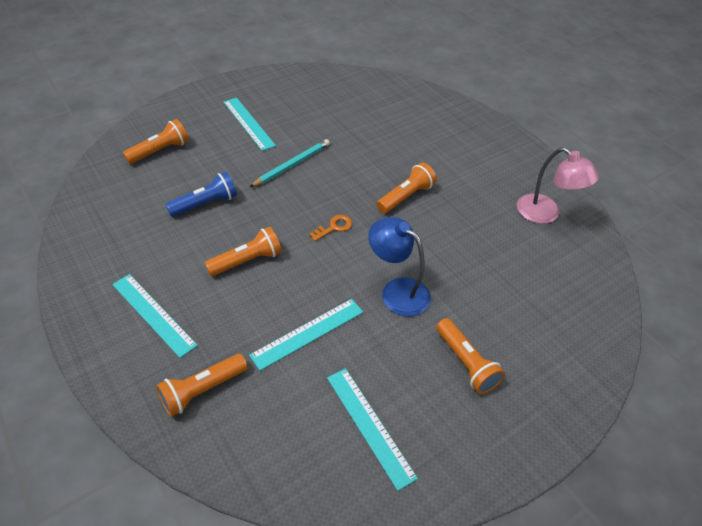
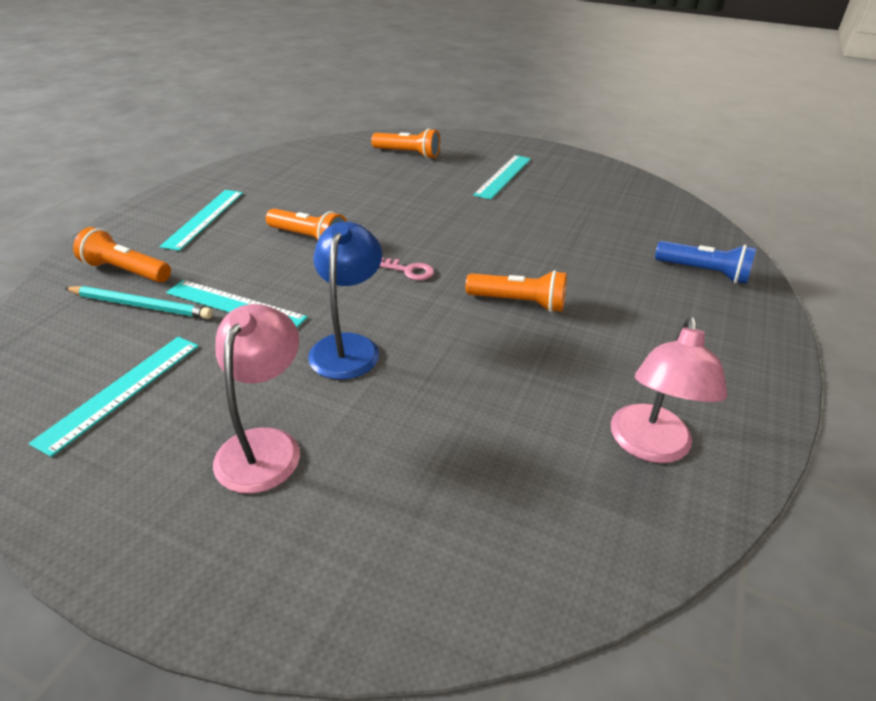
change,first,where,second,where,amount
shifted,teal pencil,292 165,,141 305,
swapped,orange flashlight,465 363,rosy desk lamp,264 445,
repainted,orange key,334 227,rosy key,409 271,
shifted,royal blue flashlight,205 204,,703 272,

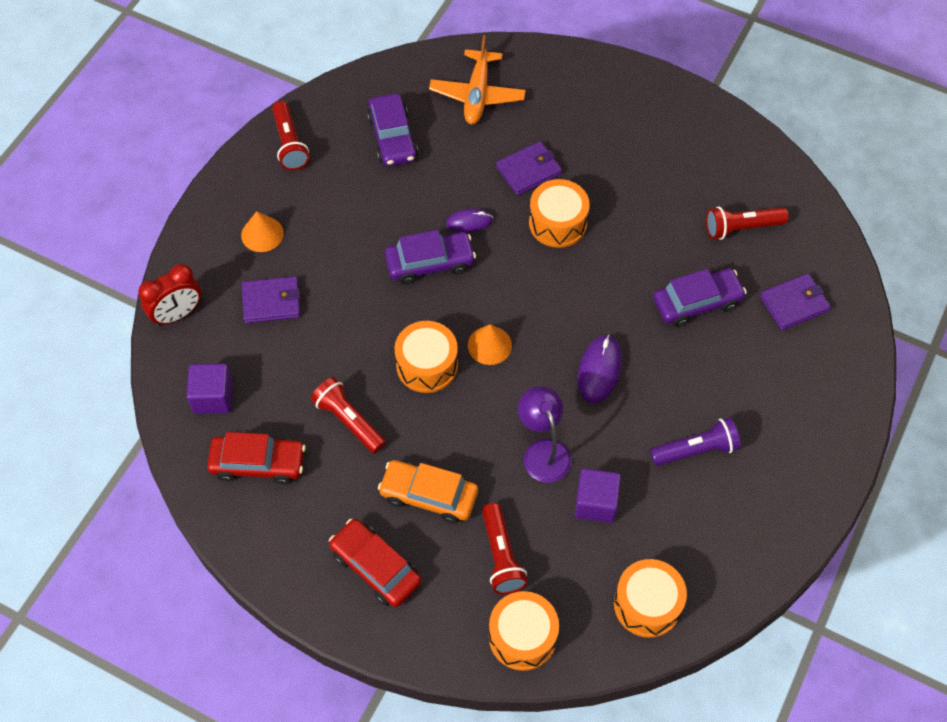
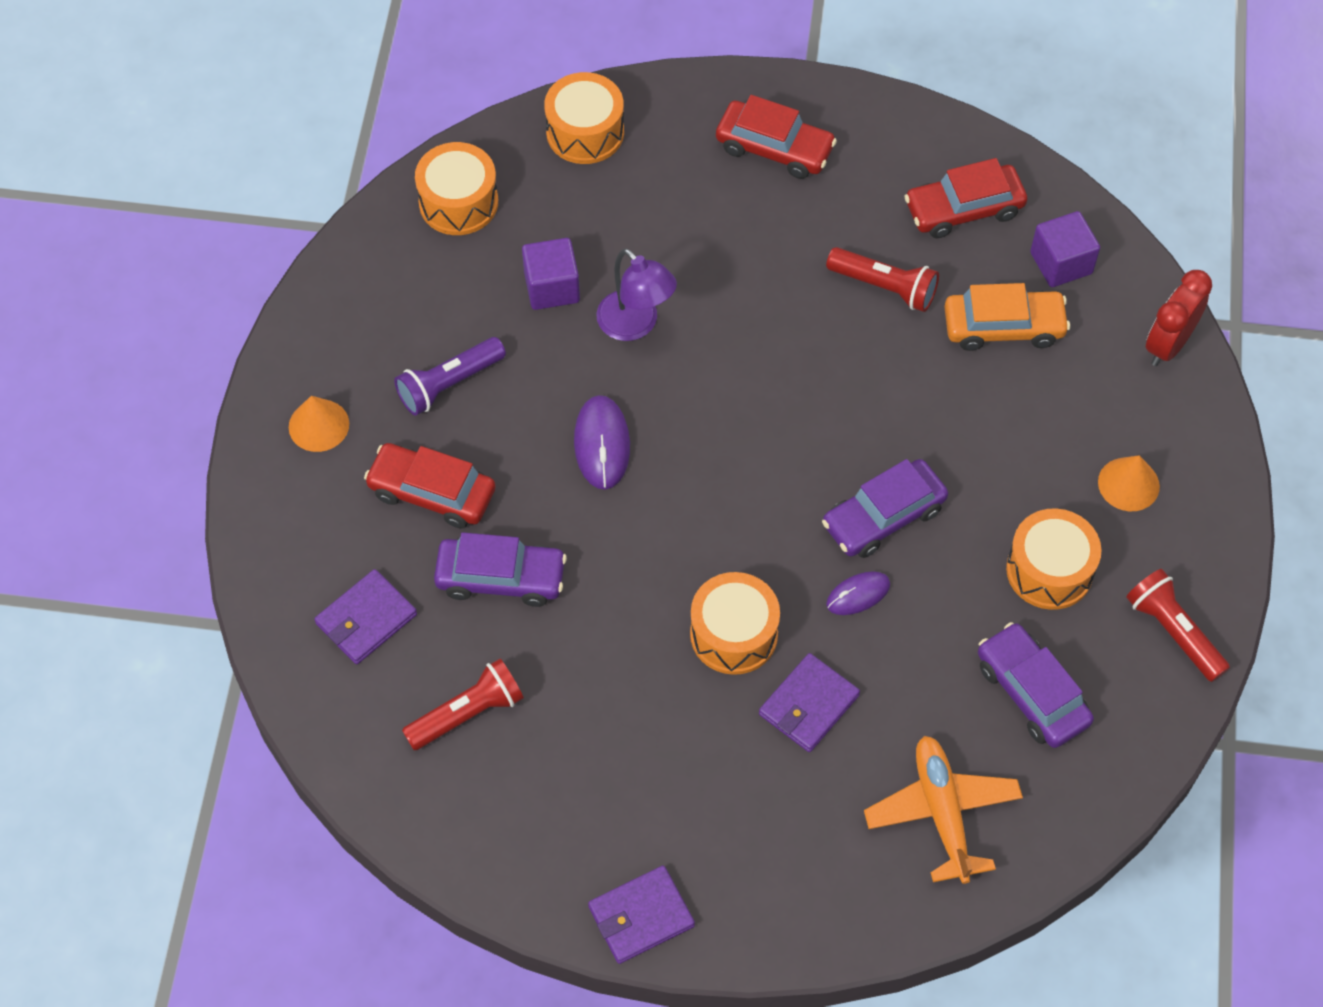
change,first,where,second,where,amount
shifted,orange cone,489 345,,318 425,
new,,,red toy car,432 493,
rotated,violet toy car,697 302,,501 578,135 degrees counterclockwise
shifted,violet card wallet,271 302,,641 916,
shifted,orange toy car,429 496,,1003 327,
shifted,orange snare drum,427 365,,1049 570,
gone,red flashlight,501 556,,,

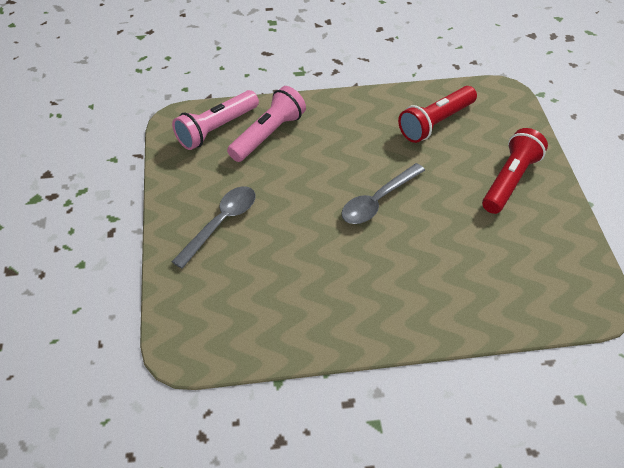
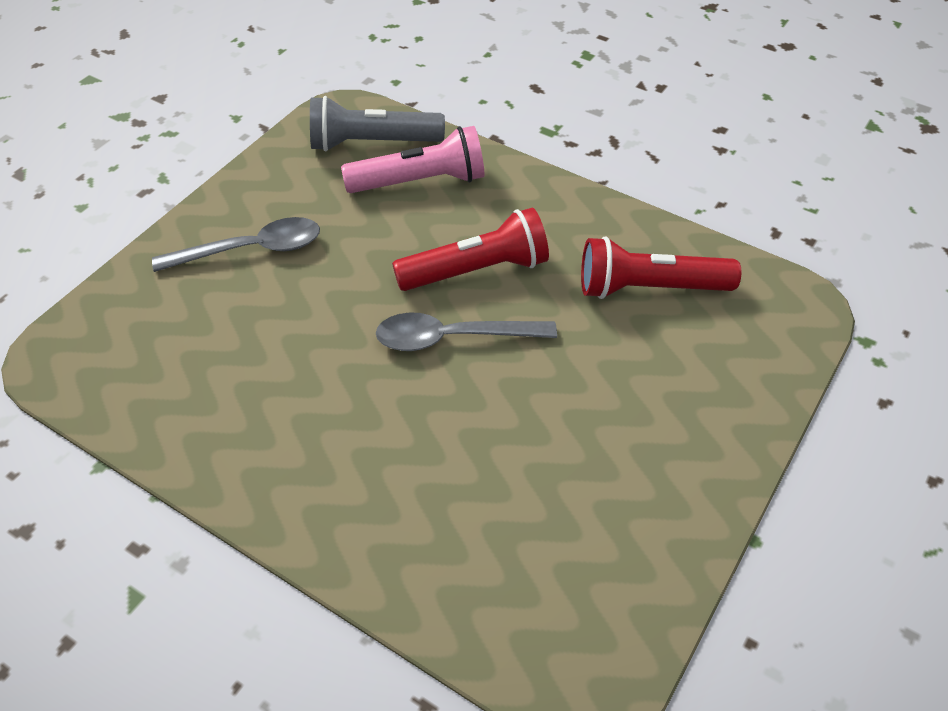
change,first,where,second,where,amount
repainted,rosy flashlight,216 129,gray flashlight,372 143,
shifted,red flashlight,510 180,,476 270,

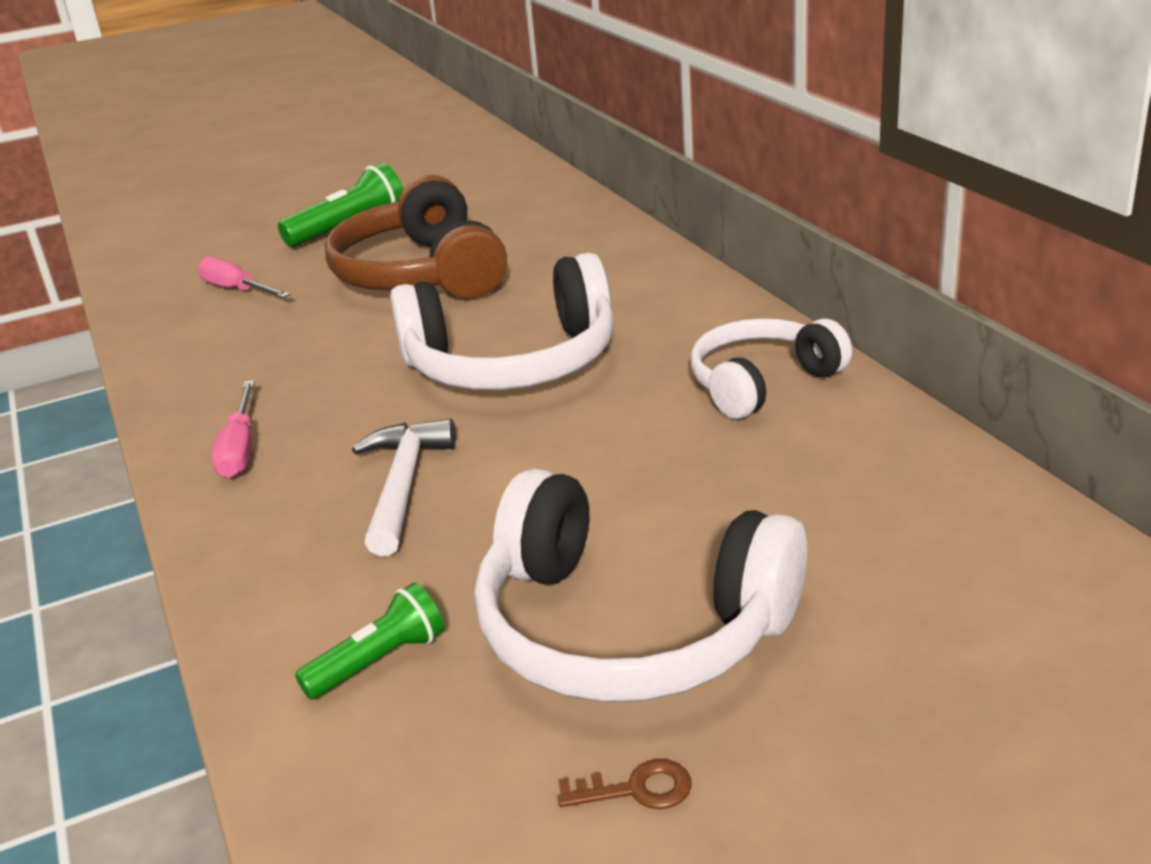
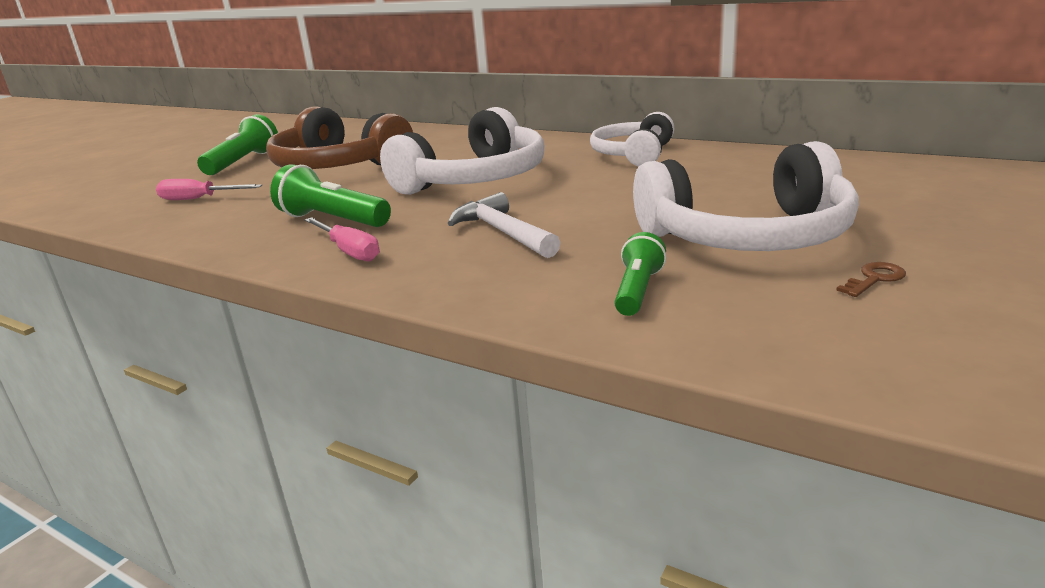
change,first,where,second,where,amount
new,,,leaf-green flashlight,332 220,

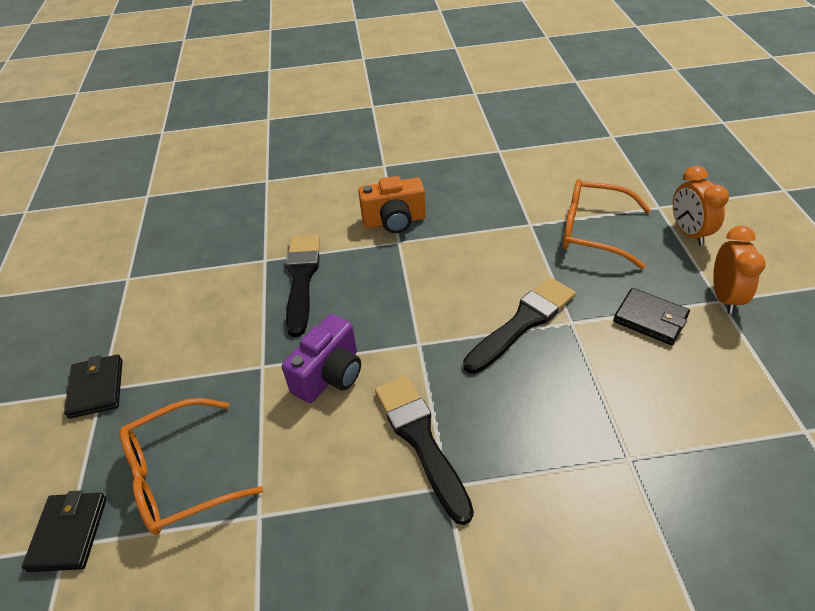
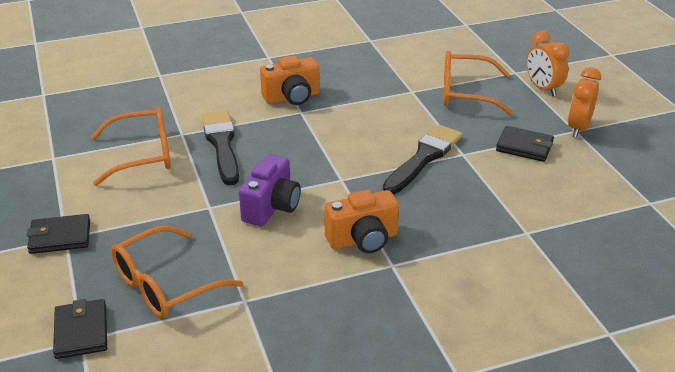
change,first,where,second,where,amount
rotated,ebony card wallet,96 388,,60 237,75 degrees counterclockwise
new,,,orange eyeglasses,143 155,
swapped,ebony paintbrush,421 440,orange compact camera,363 240,
rotated,orange alarm clock,724 297,,578 128,150 degrees counterclockwise

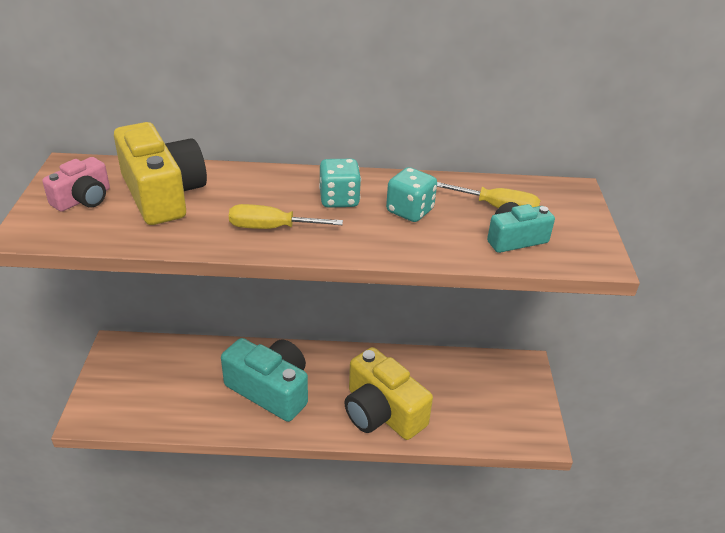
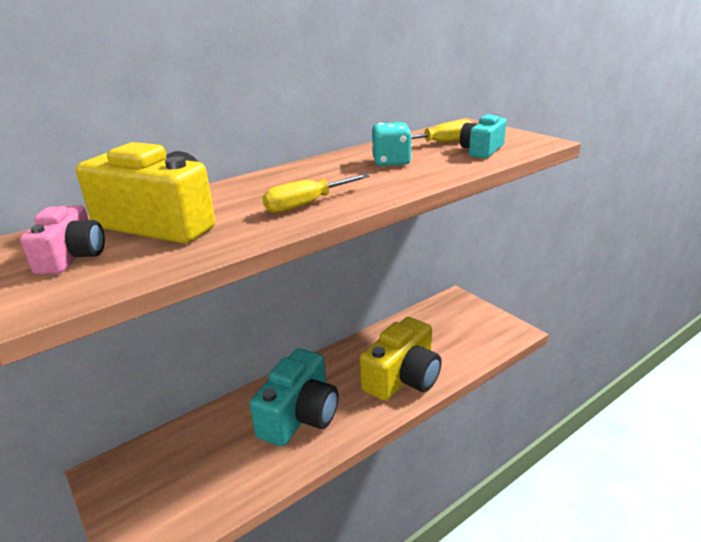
change,first,where,second,where,amount
rotated,teal compact camera,270 390,,300 415,120 degrees clockwise
rotated,golden compact camera,382 412,,403 378,60 degrees counterclockwise
gone,teal game die,339 199,,,

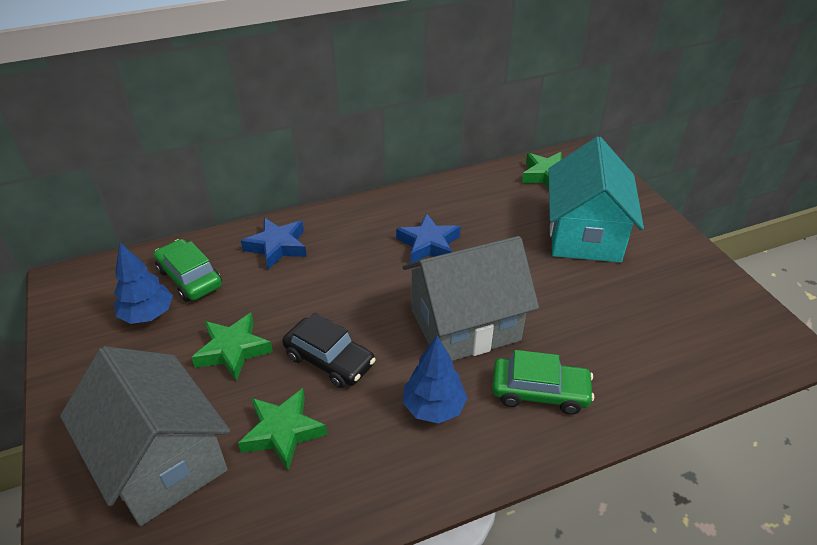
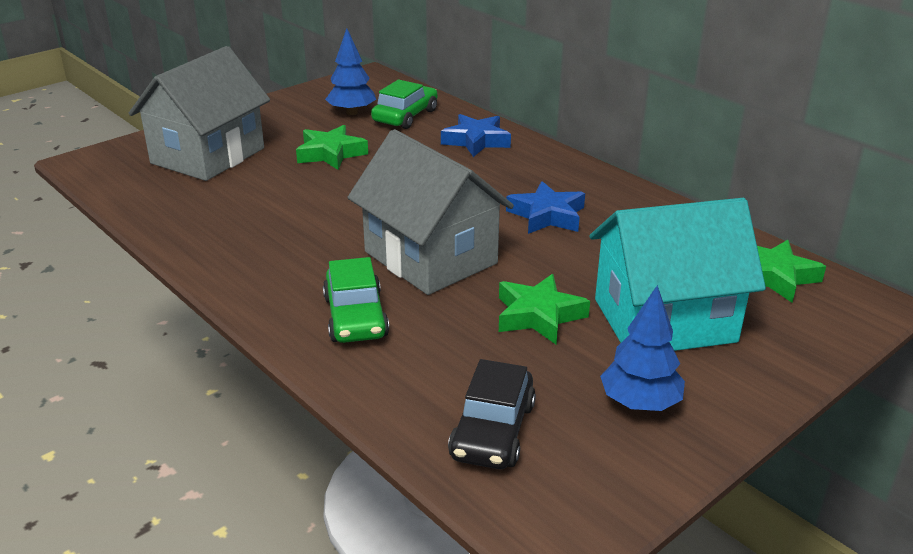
change,first,where,second,where,amount
shifted,ebony toy car,329 360,,492 431,
shifted,leaf-green star shape,283 432,,538 315,
shifted,royal blue toy tree,434 407,,640 403,

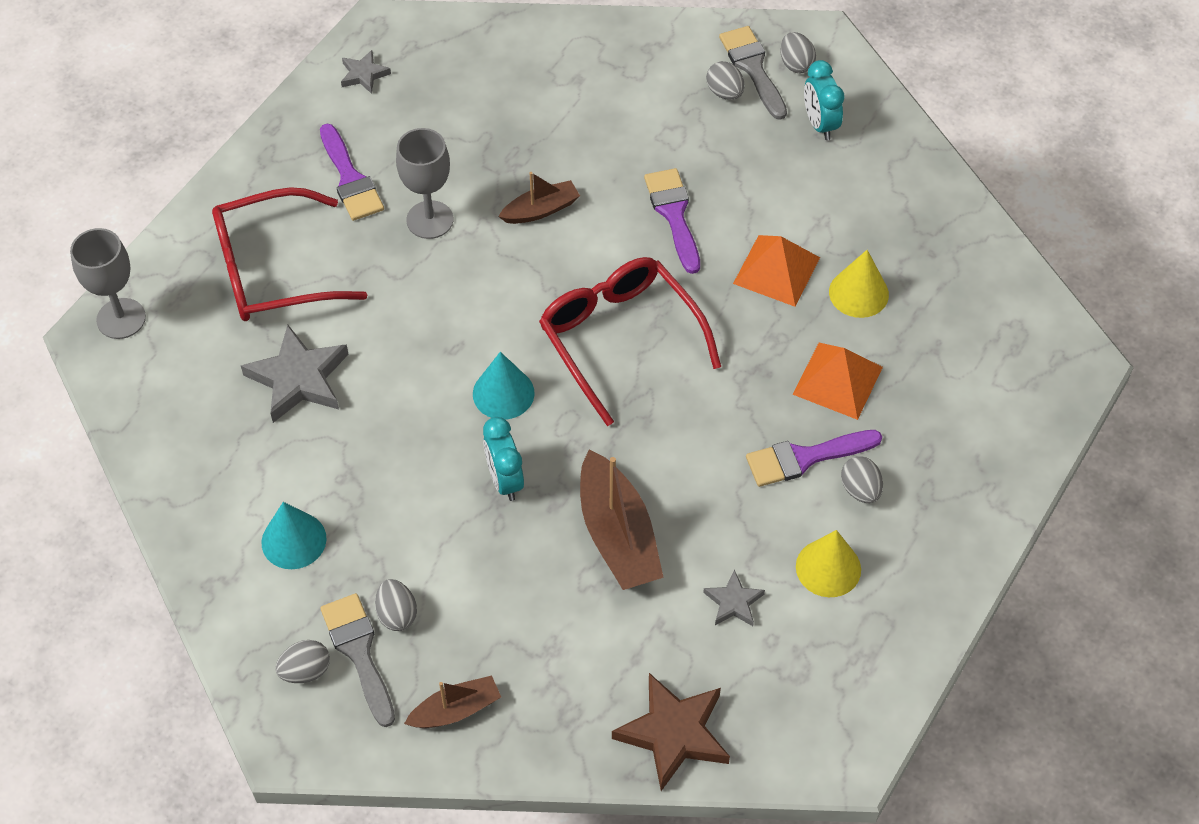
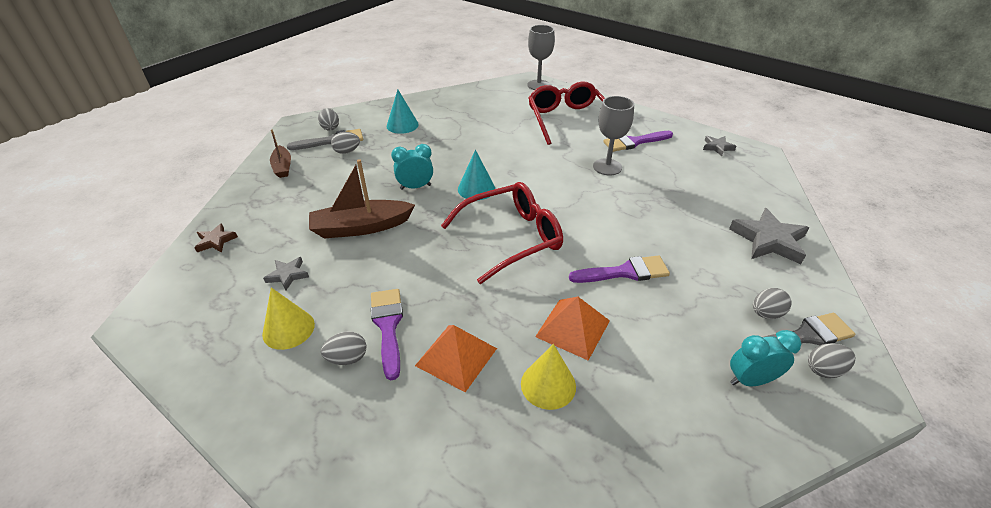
change,first,where,second,where,amount
scaled,brown star shape,673 733,,216 241,x0.53
shifted,gray star shape,298 378,,769 240,
gone,brown toy boat,541 210,,,

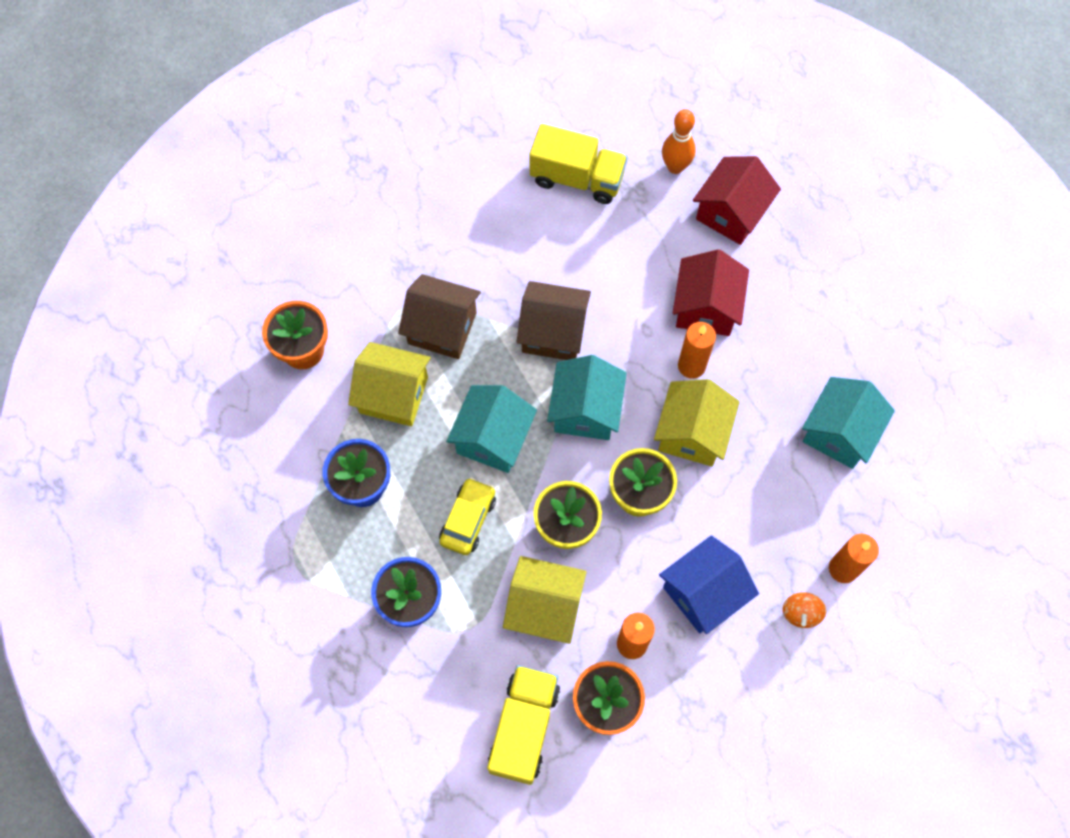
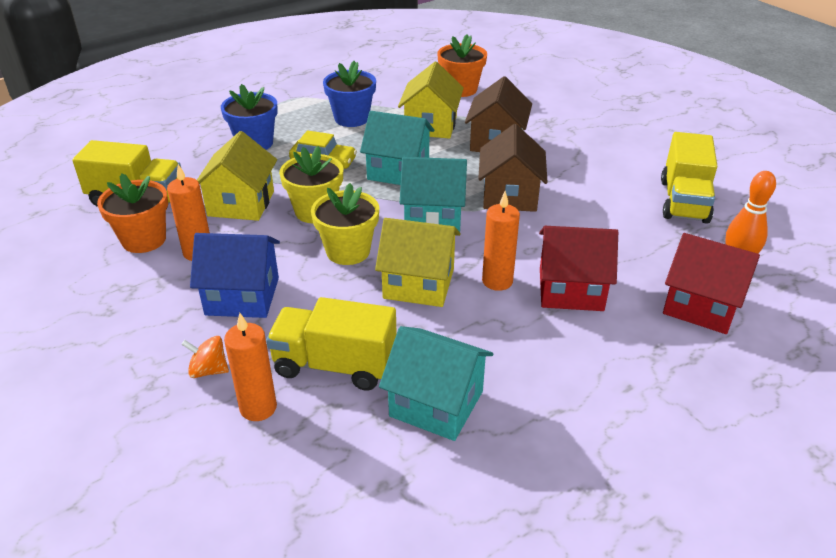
change,first,where,second,where,amount
rotated,royal blue house,703 593,,242 296,45 degrees counterclockwise
new,,,golden lorry,335 365,

